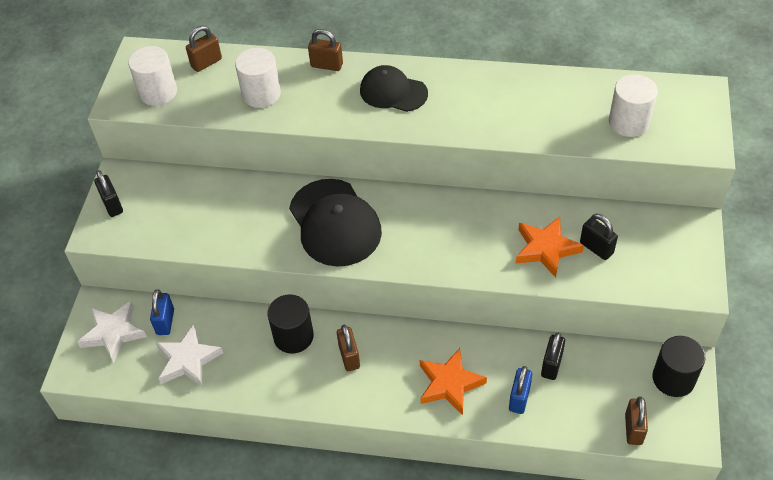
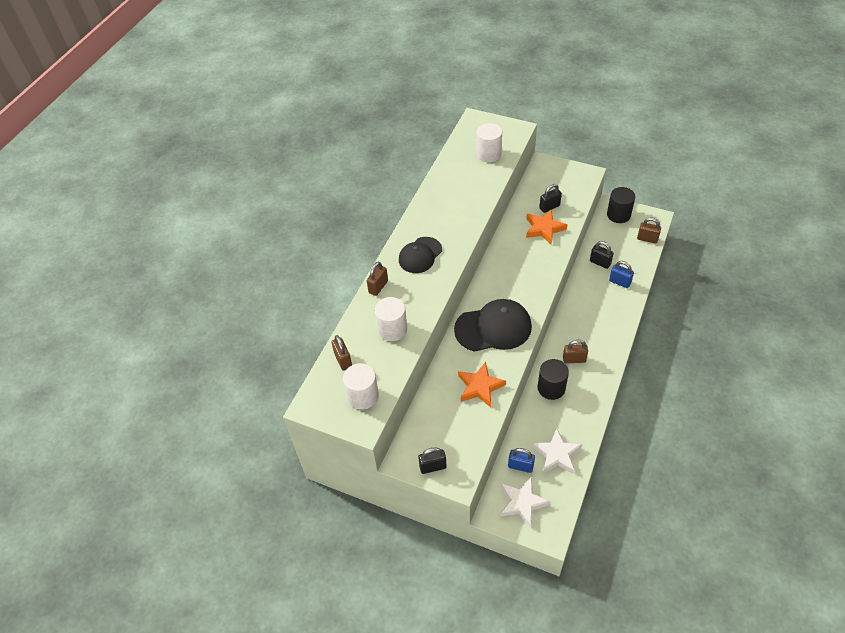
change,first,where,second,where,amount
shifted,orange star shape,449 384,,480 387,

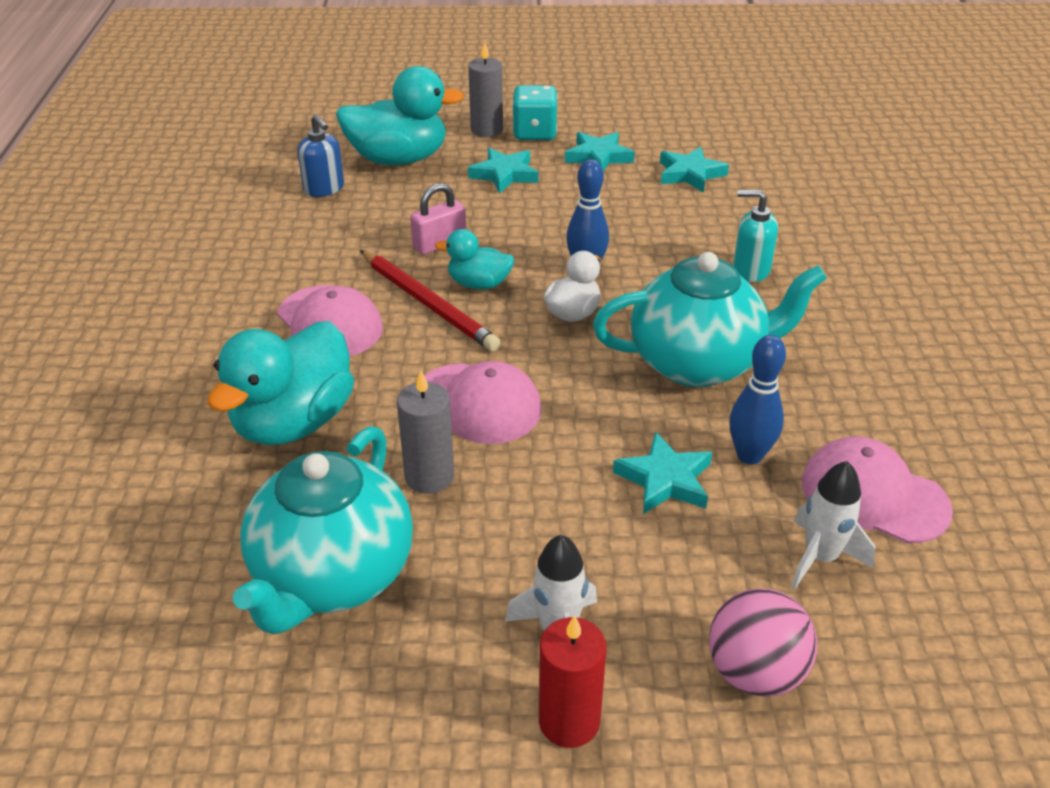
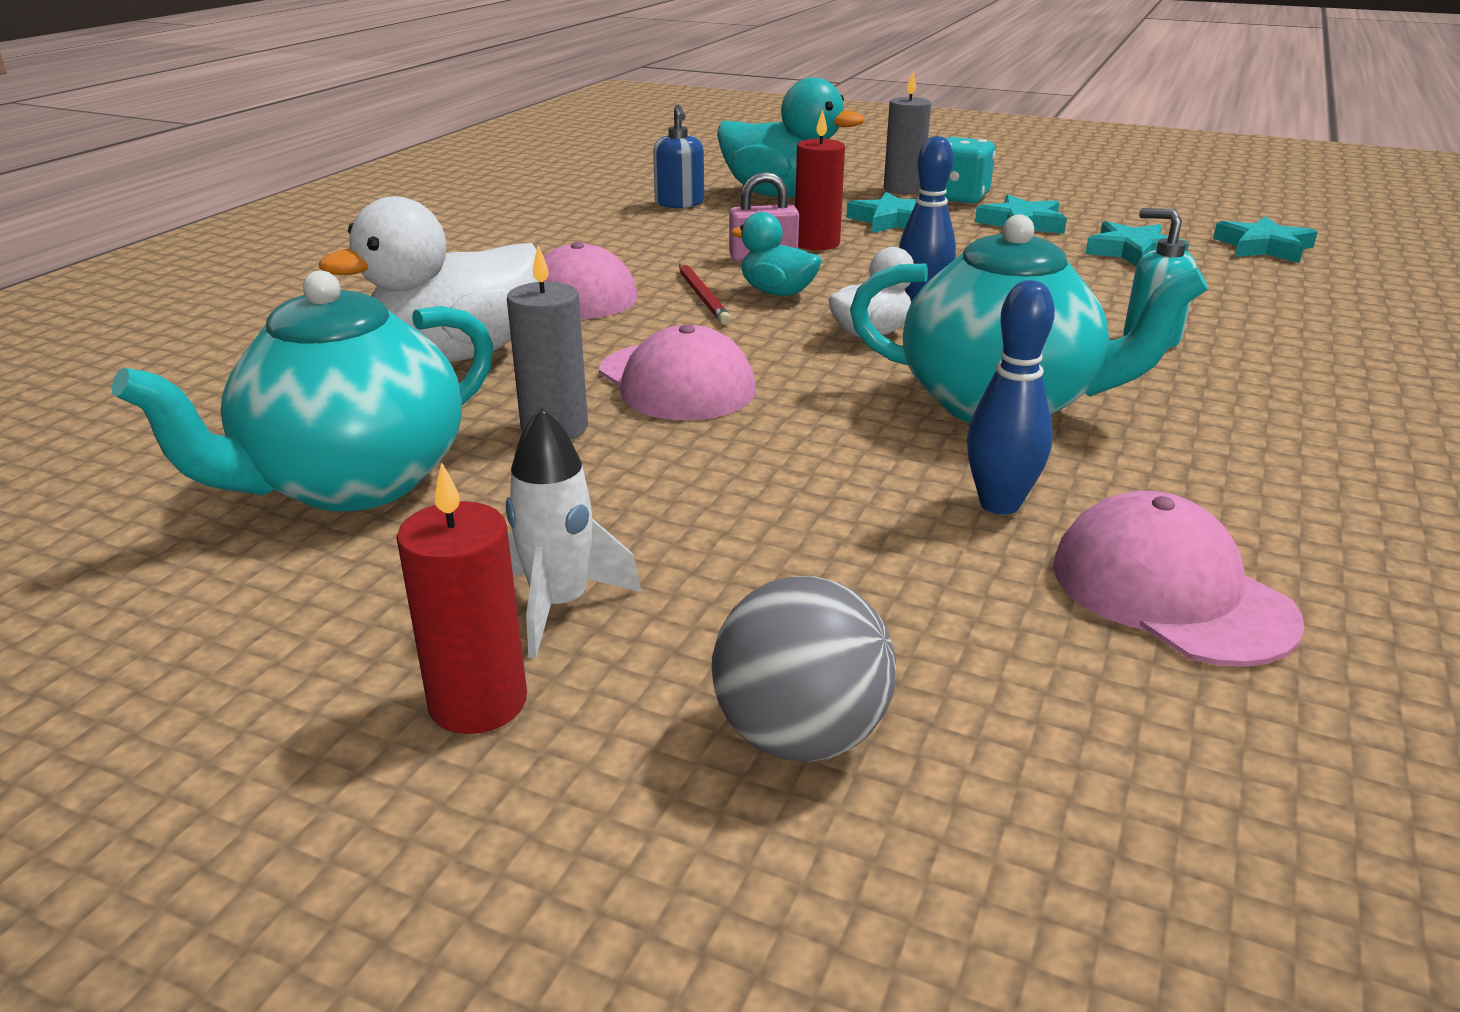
change,first,where,second,where,amount
repainted,teal toy duck,294 422,pure white toy duck,457 355,
scaled,red pencil,428 303,,703 297,x0.61
repainted,rosy sphere,755 672,gray sphere,800 736,
new,,,red candle,816 243,
shifted,teal star shape,665 480,,1263 247,
gone,pure white rocket,820 557,,,

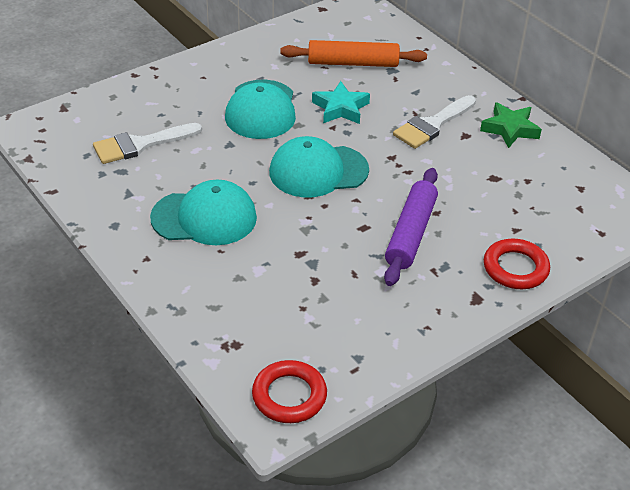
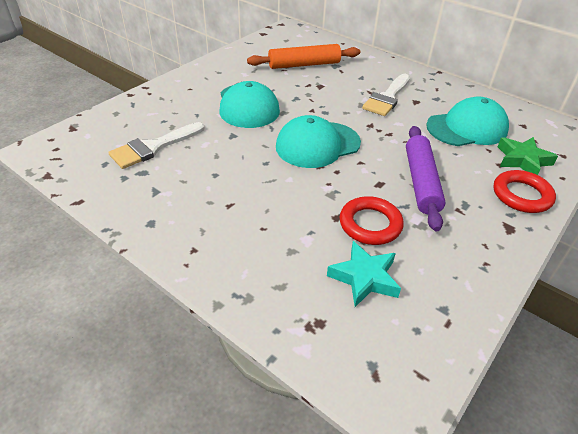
change,first,where,second,where,amount
shifted,teal star shape,340 108,,364 278,
shifted,red ring,289 396,,370 224,
shifted,teal baseball cap,204 217,,467 128,
shifted,leaf-green star shape,510 129,,522 160,

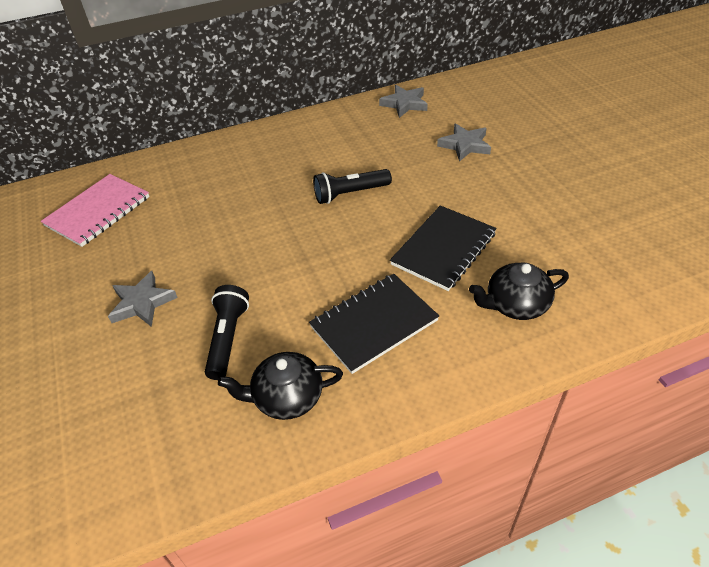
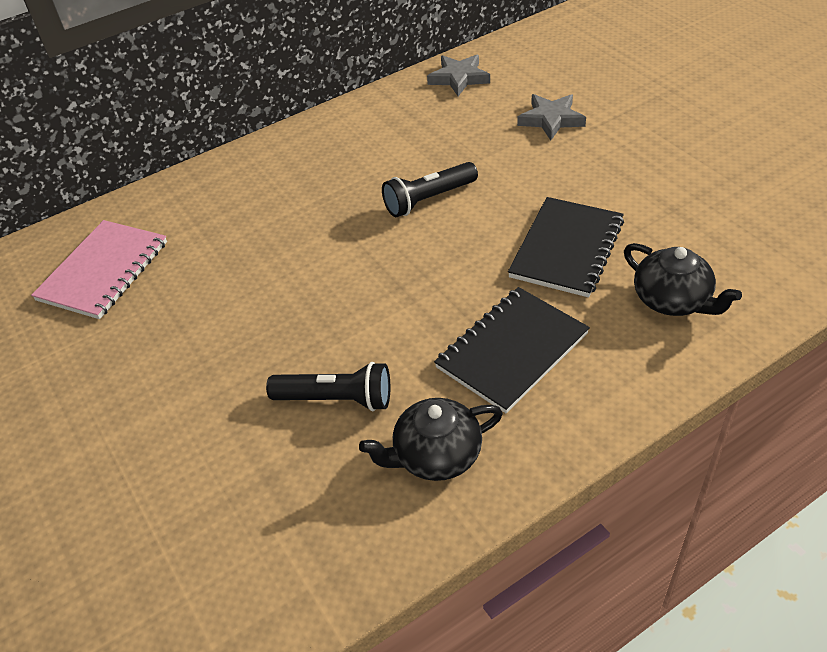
change,first,where,second,where,amount
rotated,ebony flashlight,228 338,,336 399,105 degrees clockwise
rotated,ebony teapot,515 304,,672 300,105 degrees counterclockwise
gone,gray star shape,142 303,,,

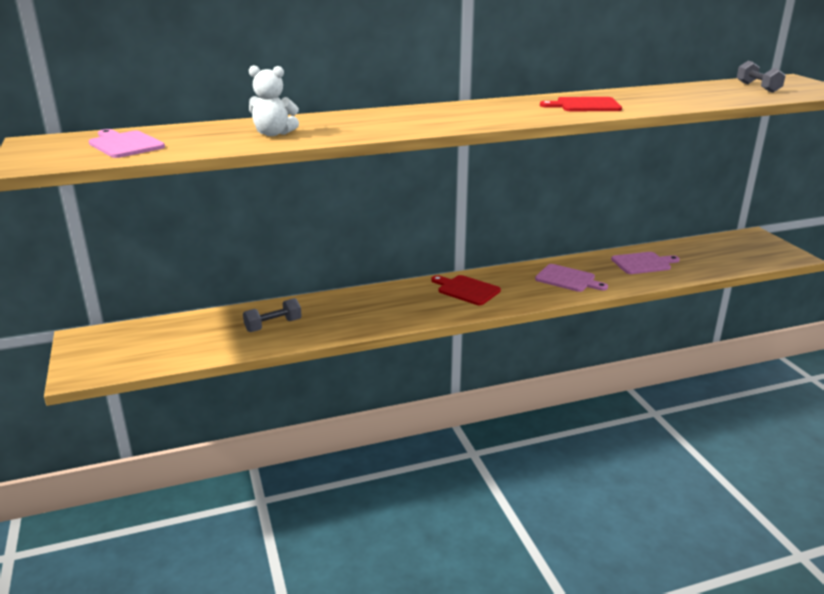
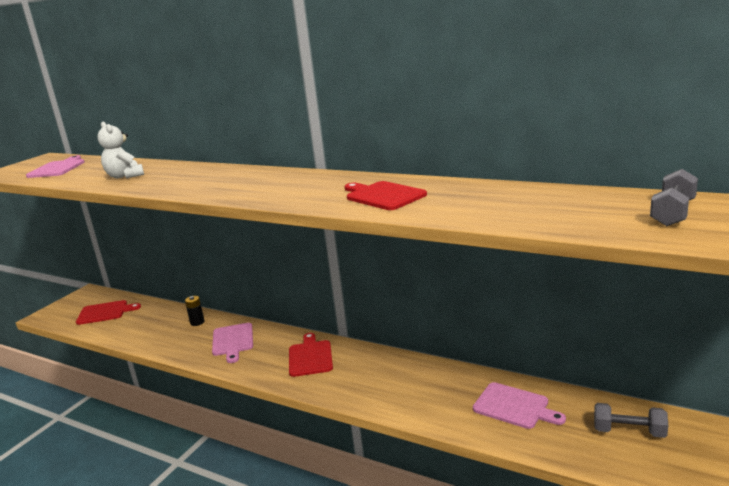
change,first,where,second,where,amount
new,,,red chopping board,105 312,
new,,,ebony power cell,197 322,
shifted,rosy chopping board,568 279,,233 341,
shifted,gray hand weight,273 325,,629 431,

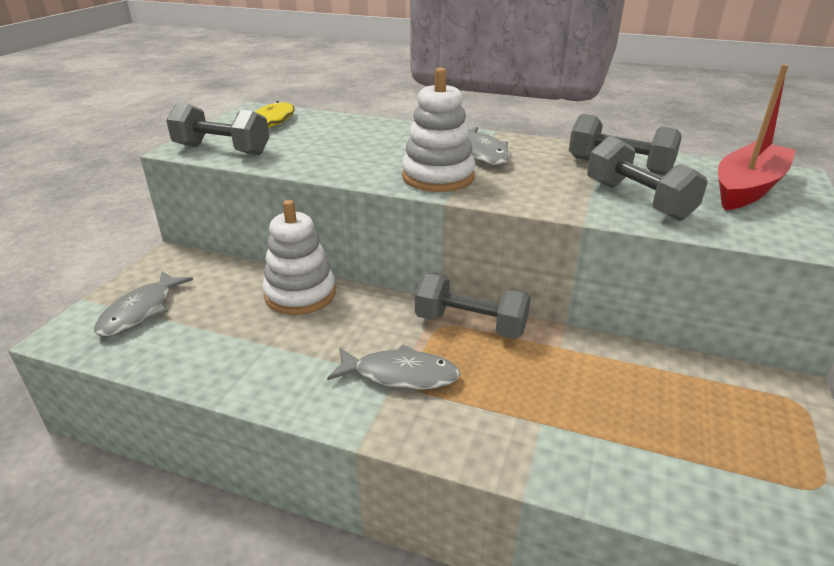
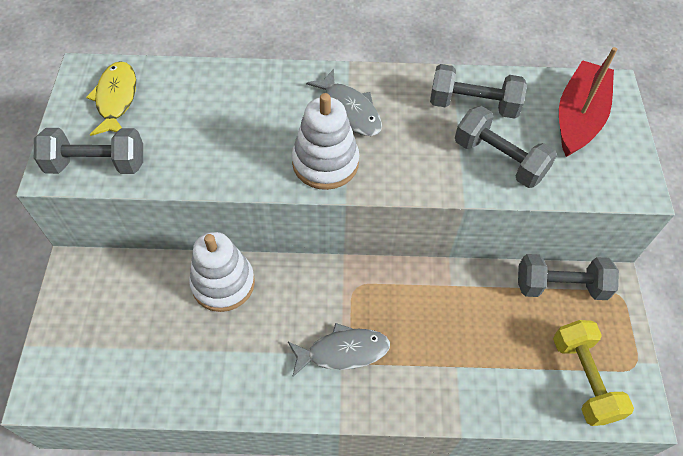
change,first,where,second,where,amount
shifted,gray hand weight,470 325,,560 286,
new,,,golden hand weight,583 379,
gone,gray toy fish,141 311,,,

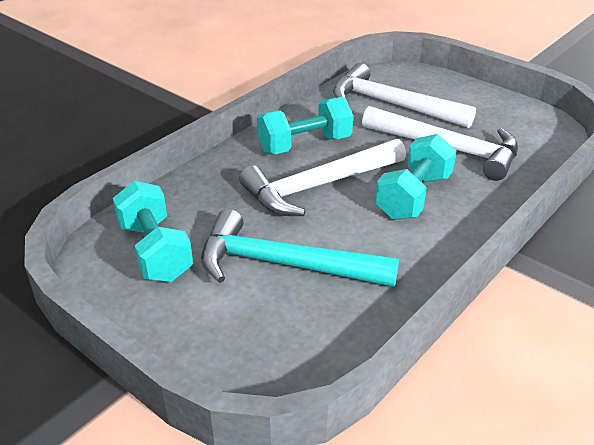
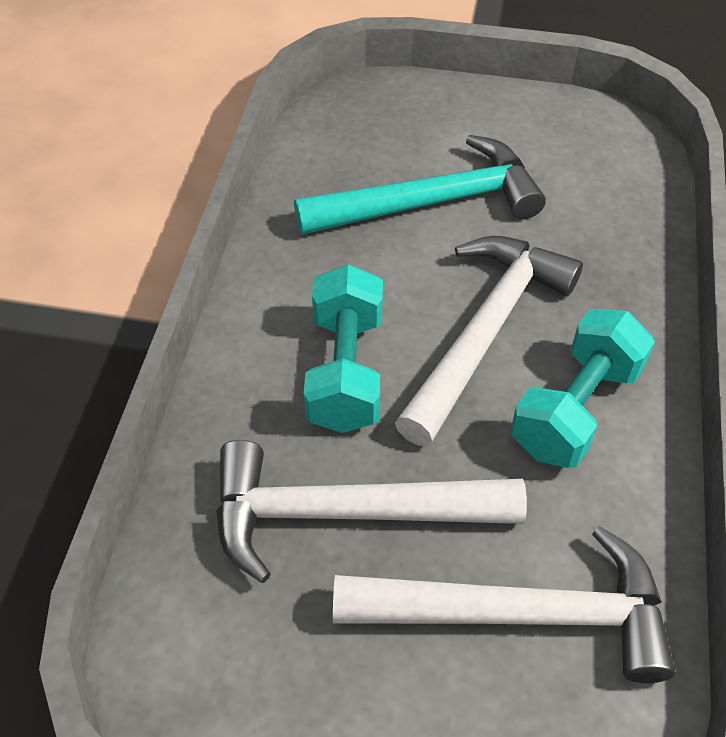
change,first,where,second,where,amount
gone,teal hand weight,155 251,,,

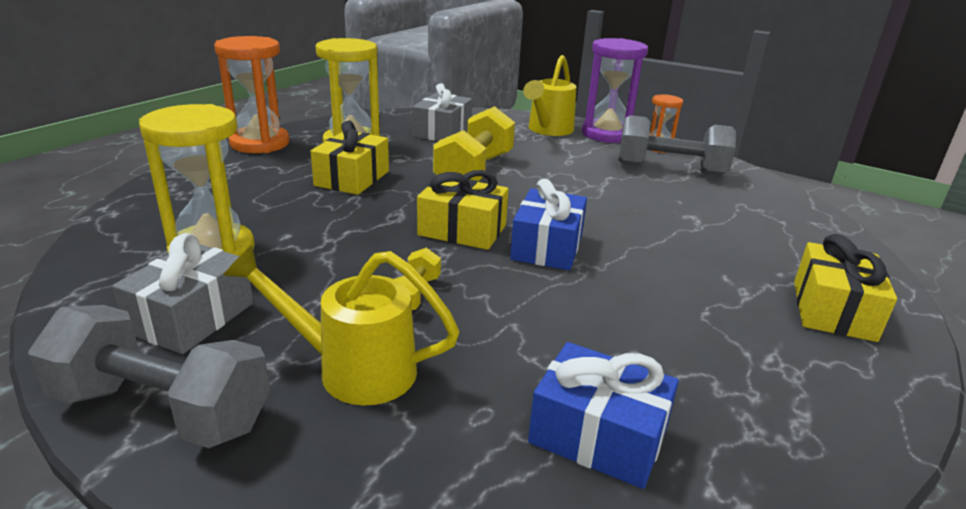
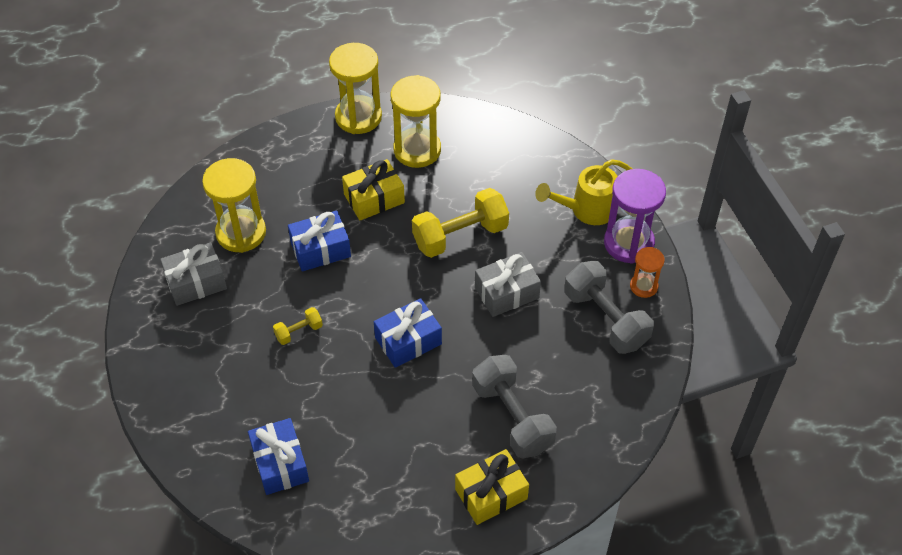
change,first,where,second,where,amount
new,,,royal blue present,320 249,
repainted,orange hourglass,260 143,golden hourglass,358 117,
shifted,gray hand weight,162 410,,512 417,
shifted,gray present,442 132,,506 293,
gone,golden watering can,353 369,,,
gone,golden present,462 230,,,

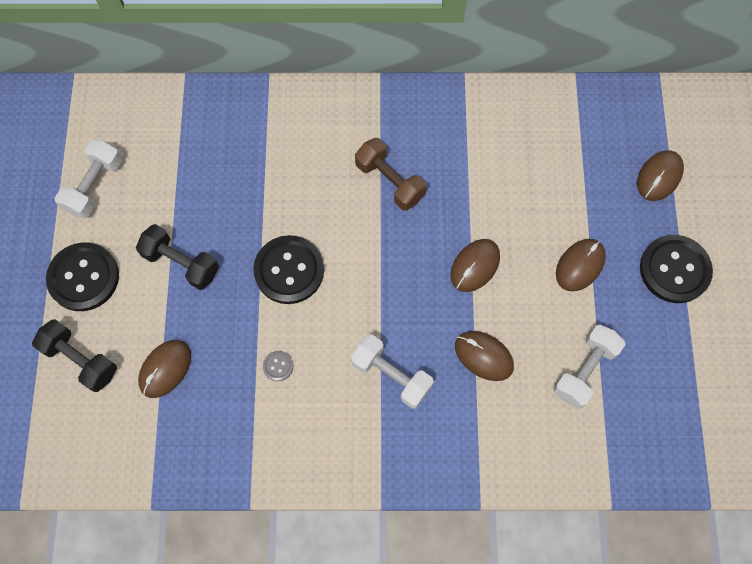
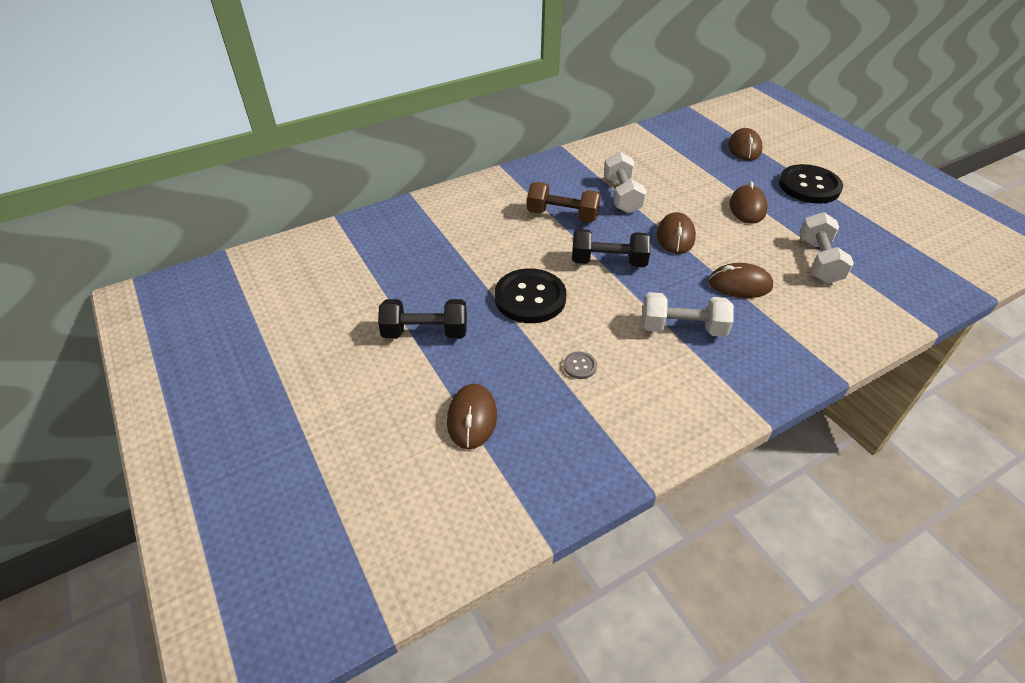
change,first,where,second,where,amount
shifted,ebony hand weight,81 360,,608 262,
shifted,pure white hand weight,94 186,,622 195,
gone,ebony button,84 277,,,

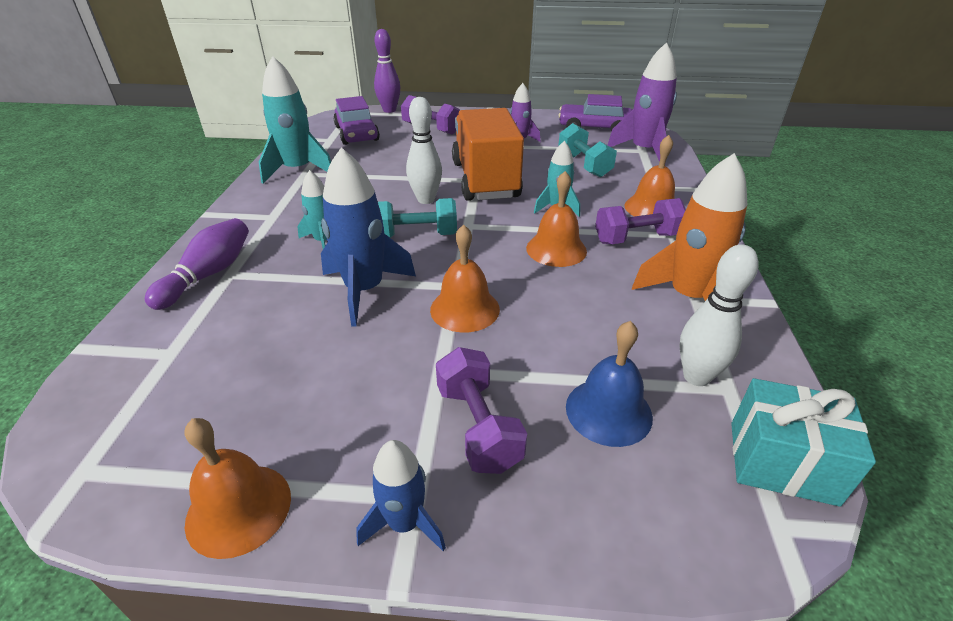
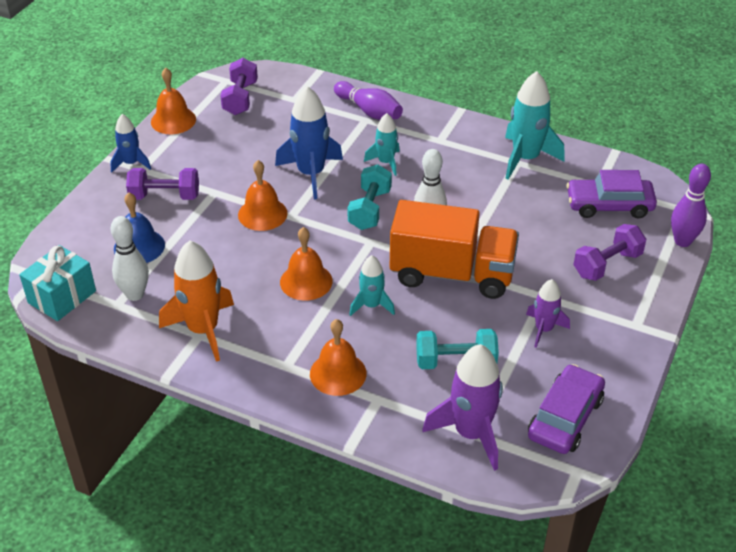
change,first,where,second,where,amount
shifted,violet hand weight,637 238,,240 98,

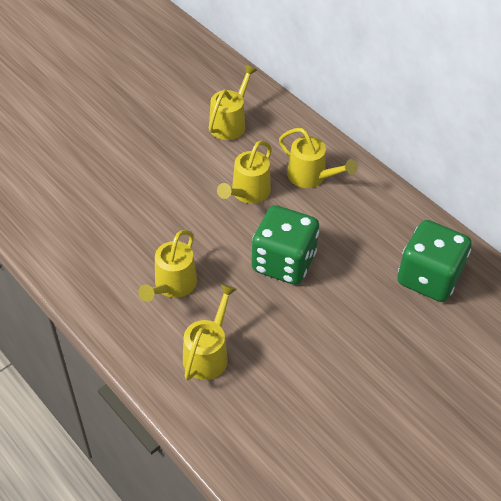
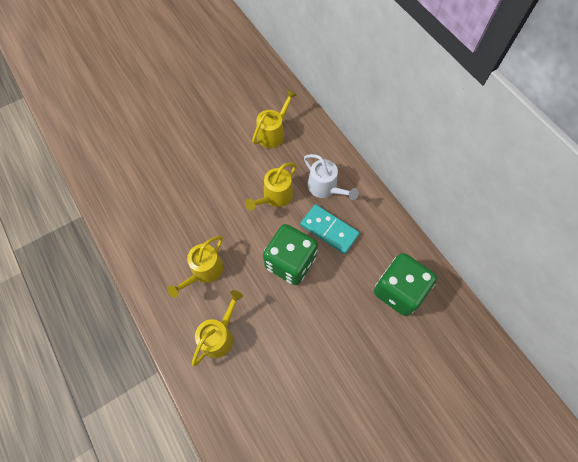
change,first,where,second,where,amount
new,,,teal domino piece,329 230,
repainted,golden watering can,311 177,pure white watering can,325 188,

